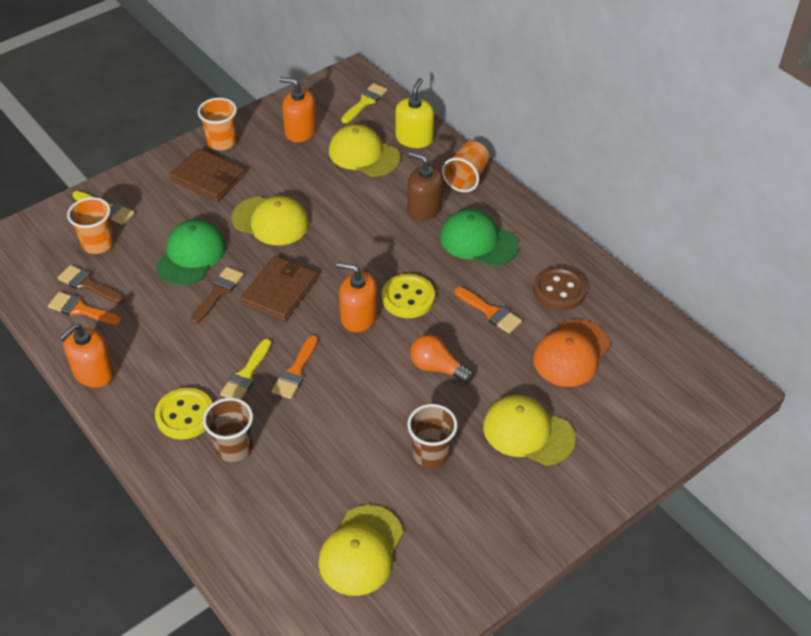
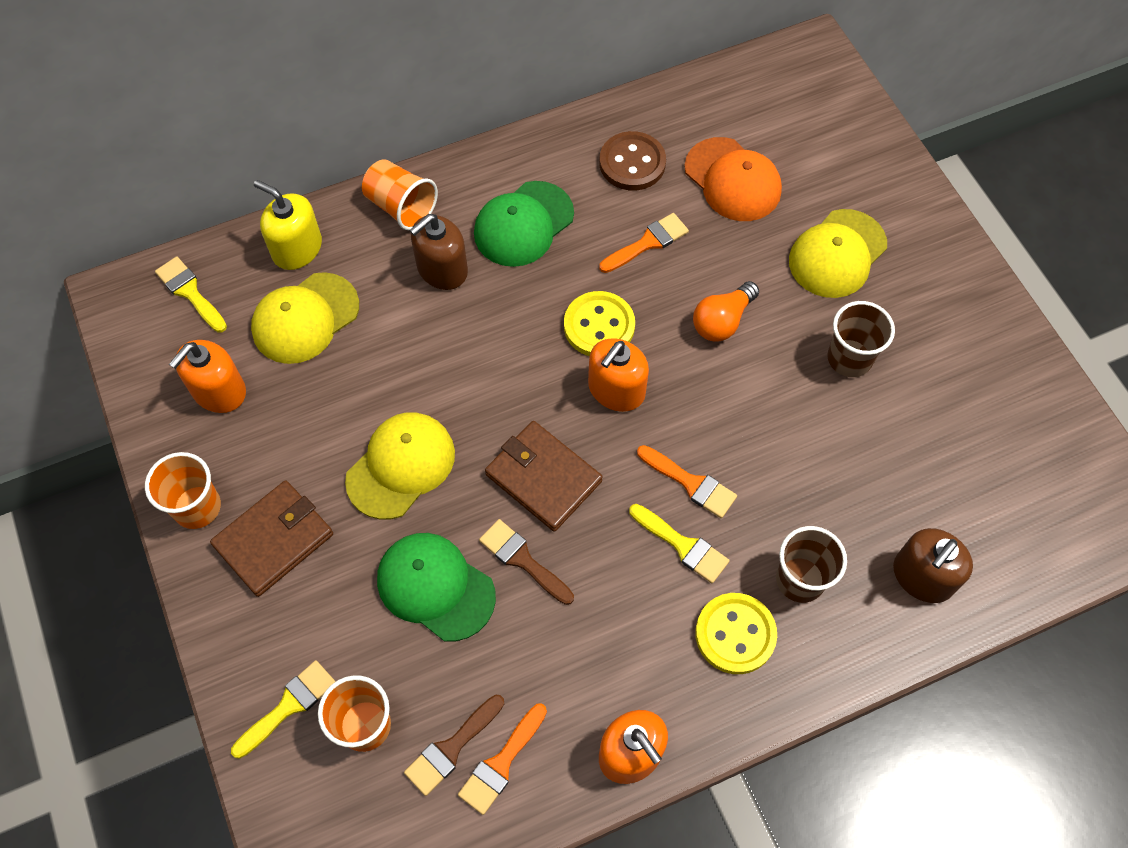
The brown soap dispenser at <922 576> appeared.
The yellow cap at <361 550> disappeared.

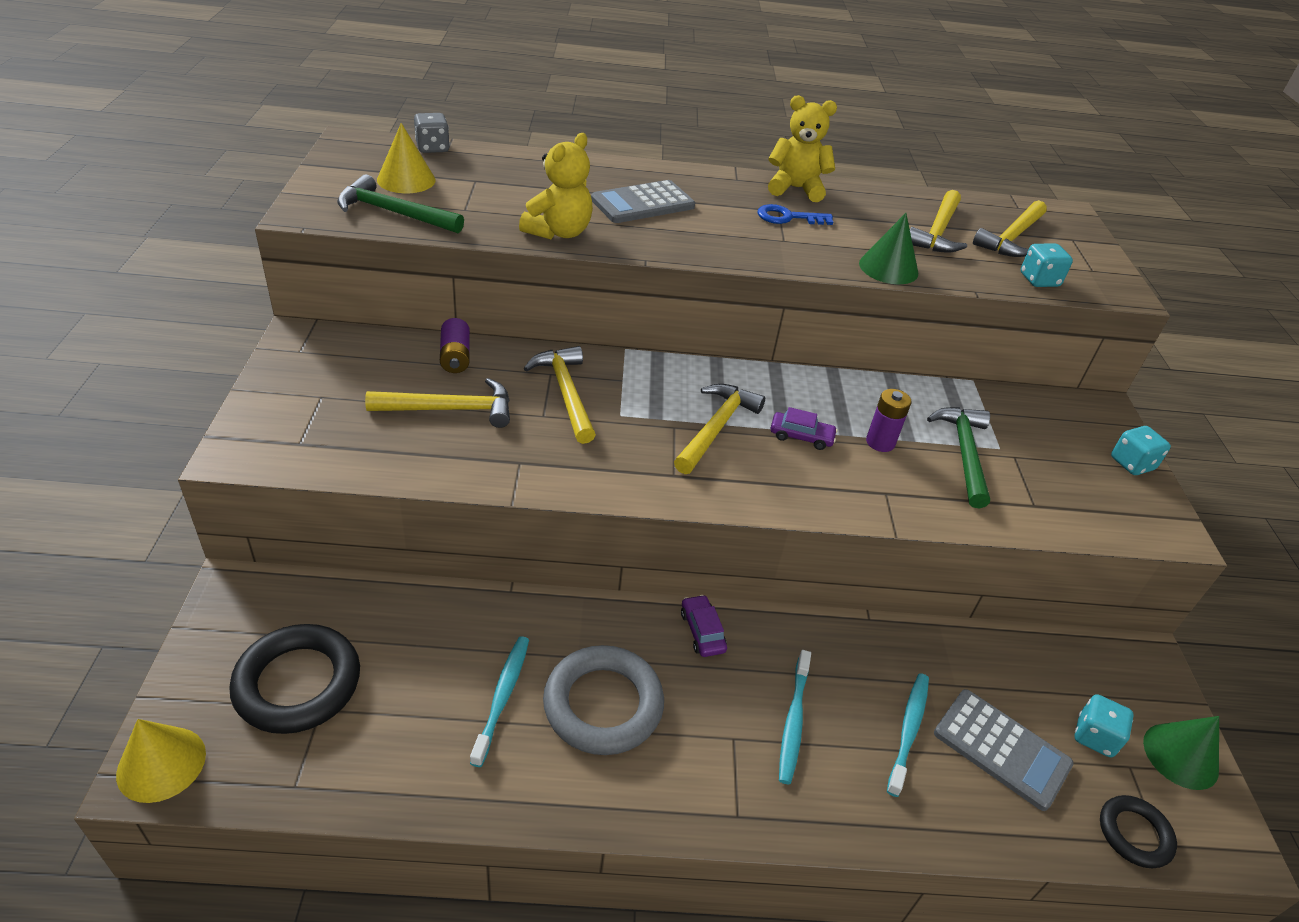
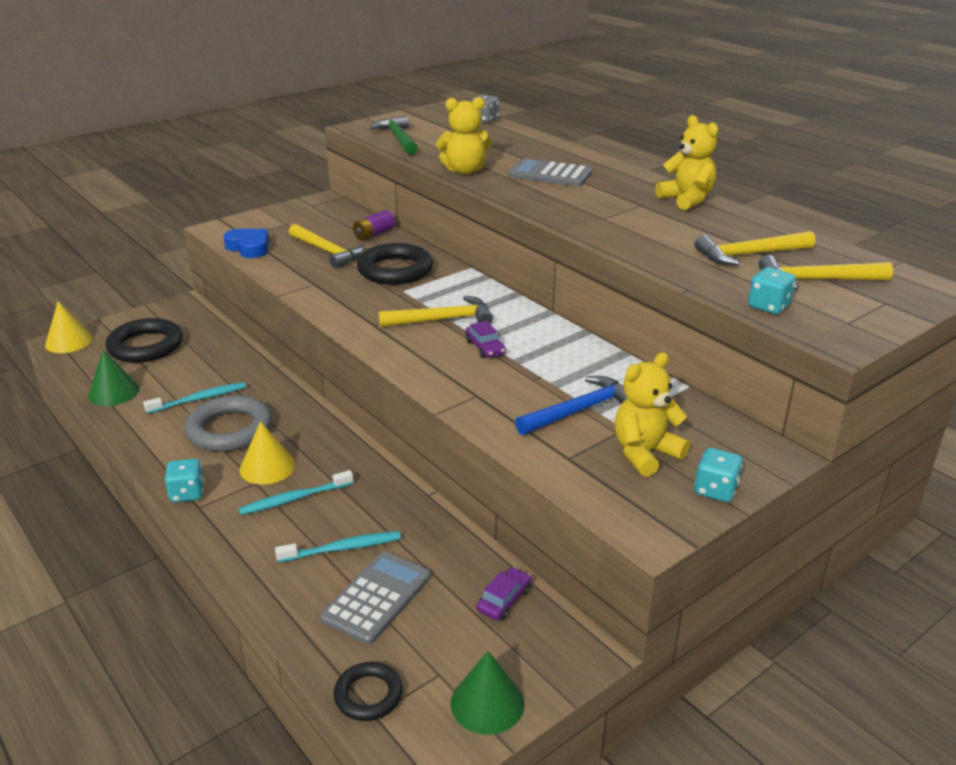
The green cone moved from <888 268> to <113 392>.
The turquoise dice moved from <1094 737> to <187 493>.
The blue heart at <249 247> appeared.
The yellow cone moved from <406 180> to <267 467>.
The grey calculator at <1001 749> turned 150 degrees counterclockwise.
The yellow hammer at <566 393> was replaced by the black ring at <395 270>.
The purple car moved from <702 631> to <504 600>.
The green hammer at <964 453> became the blue hammer at <580 410>.
The yellow teddy bear at <645 453> appeared.
The blue key at <788 217> disappeared.
The purple battery at <880 442> disappeared.

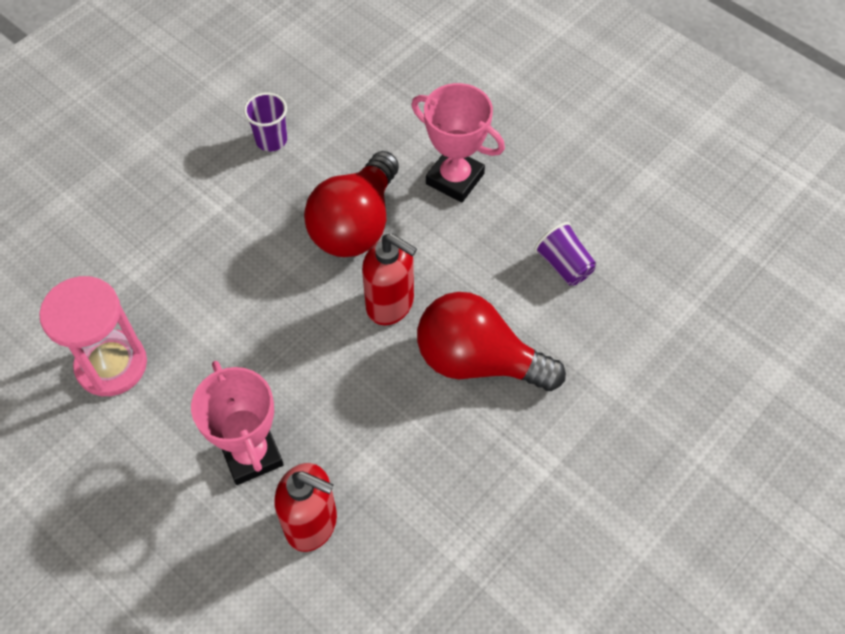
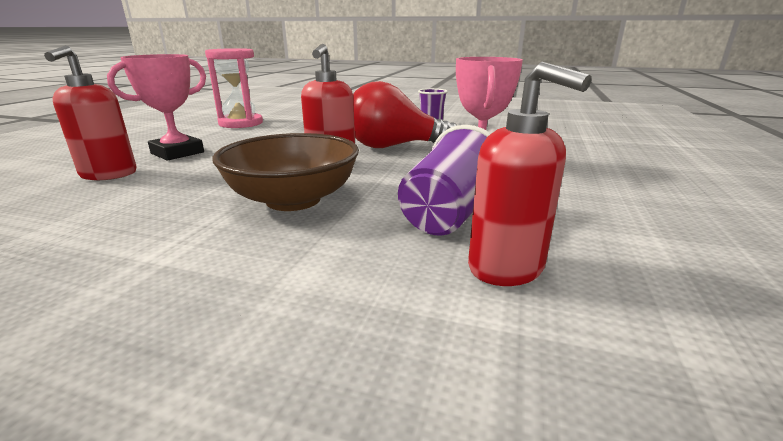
The red light bulb at <478 361> was replaced by the brown bowl at <293 200>.
The purple cup at <564 265> changed to 1.55 times the size.
The red soap dispenser at <506 268> appeared.

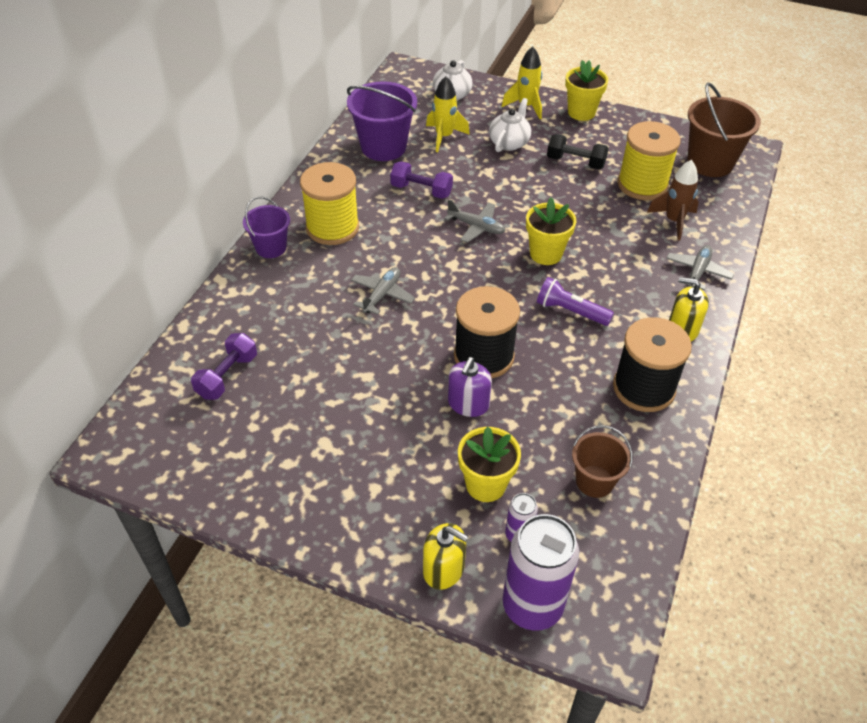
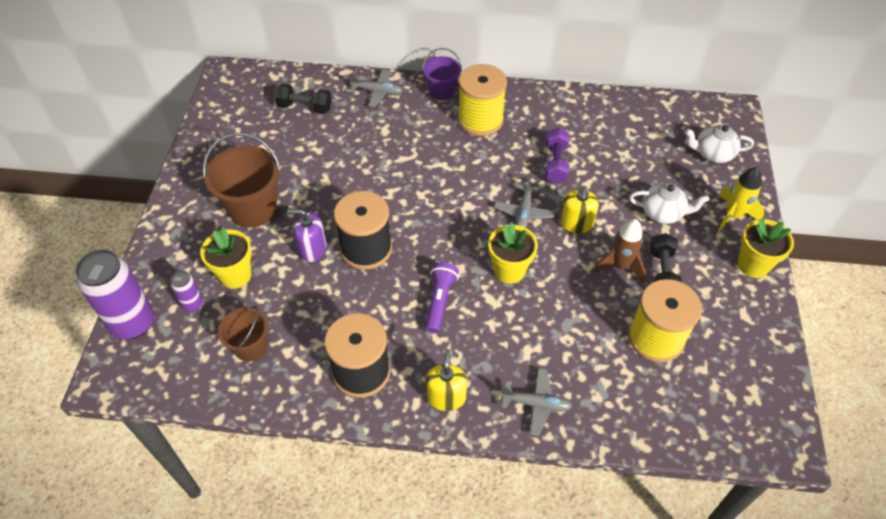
The brown bucket moved from <710 163> to <253 209>.
The purple dumbbell at <227 376> became the black dumbbell at <305 107>.
The grey plane moved from <382 295> to <377 92>.
The yellow soap dispenser moved from <444 569> to <576 223>.
The brown rocket moved from <673 221> to <620 266>.
The purple bucket at <383 147> disappeared.
The yellow rocket at <444 137> disappeared.

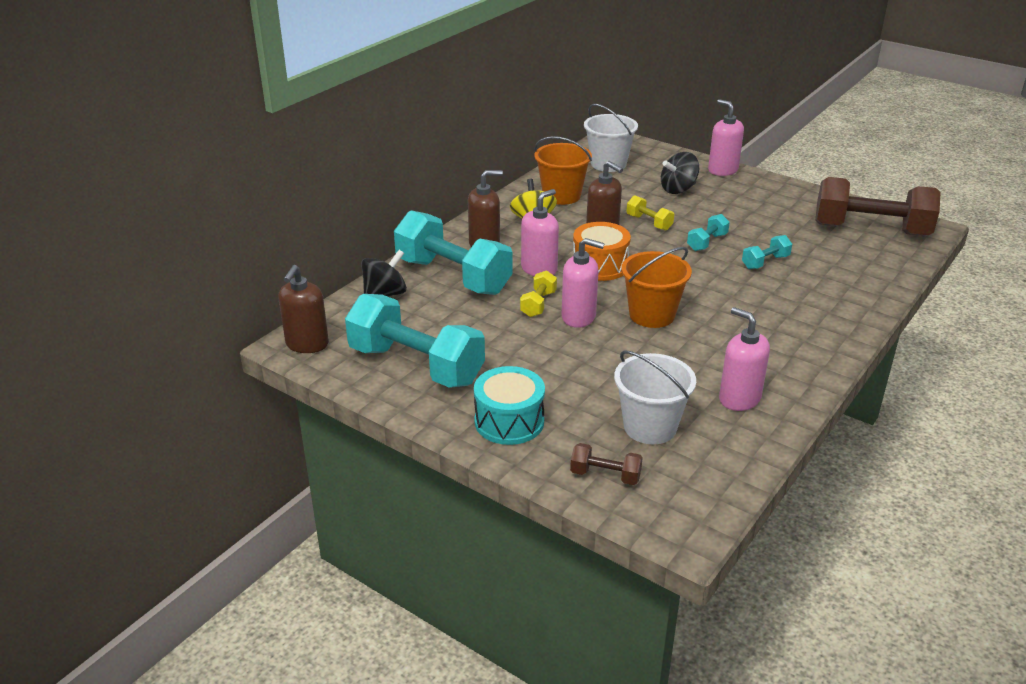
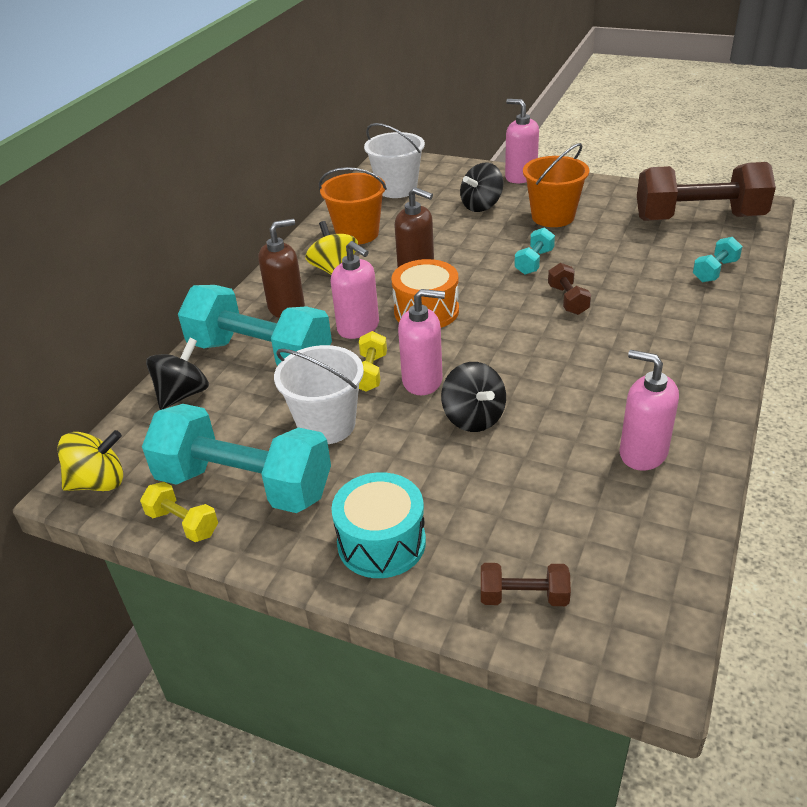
The brown soap dispenser at <307 344> was replaced by the yellow spinning top at <99 482>.
The yellow dumbbell moved from <649 222> to <183 523>.
The white bucket moved from <650 427> to <327 425>.
The pink soap dispenser at <539 269> turned 105 degrees clockwise.
The black spinning top at <473 418> appeared.
The orange bucket moved from <652 315> to <553 216>.
The brown dumbbell at <567 300> appeared.
The turquoise dumbbell moved from <765 262> to <715 271>.

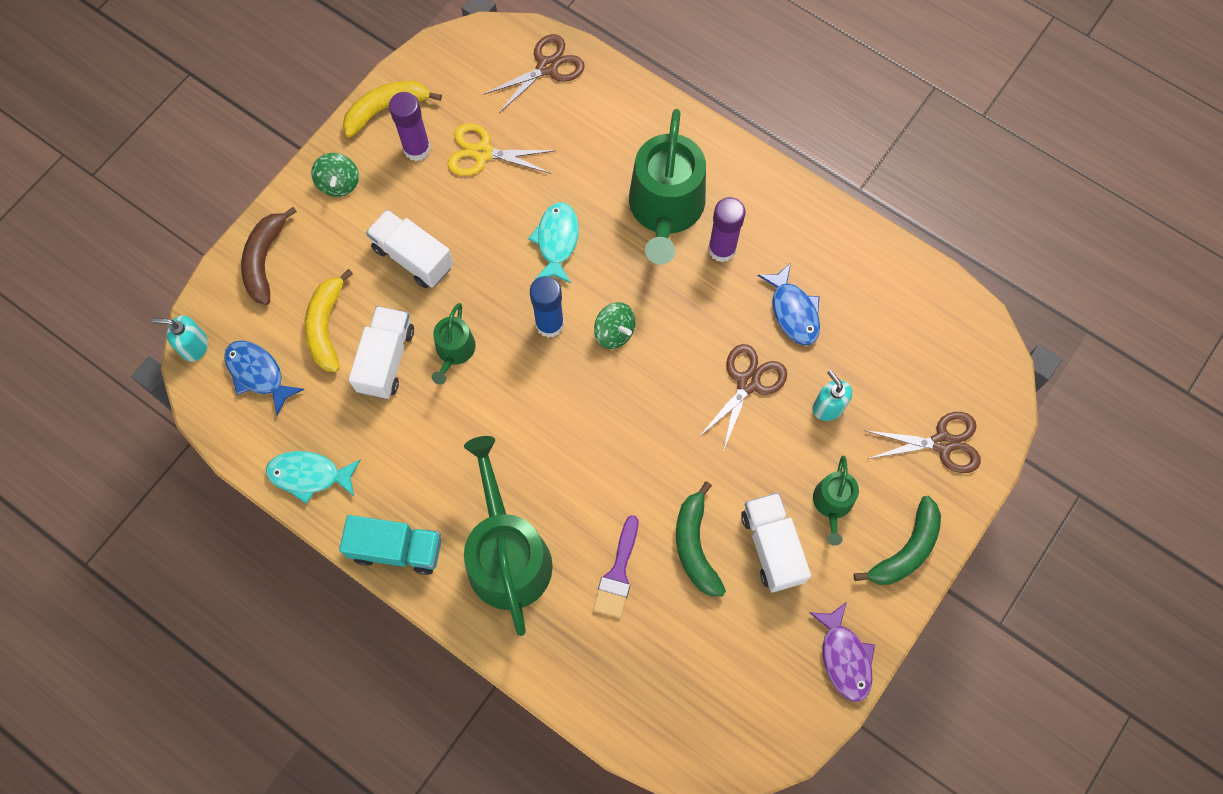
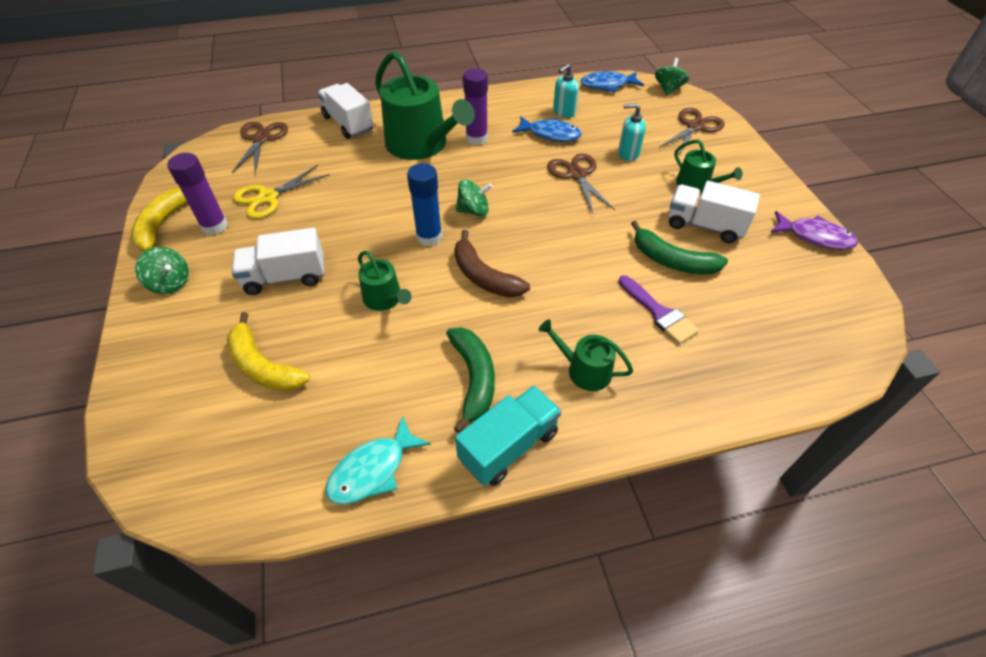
The white truck moved from <386 360> to <348 124>.
The green banana moved from <906 549> to <473 379>.
The brown banana moved from <265 260> to <484 276>.
The green watering can at <507 554> changed to 0.49 times the size.
The turquoise soap dispenser moved from <194 346> to <564 112>.
The blue fish moved from <258 374> to <607 85>.
The green spinning top at <668 89> appeared.
The turquoise fish at <557 241> disappeared.

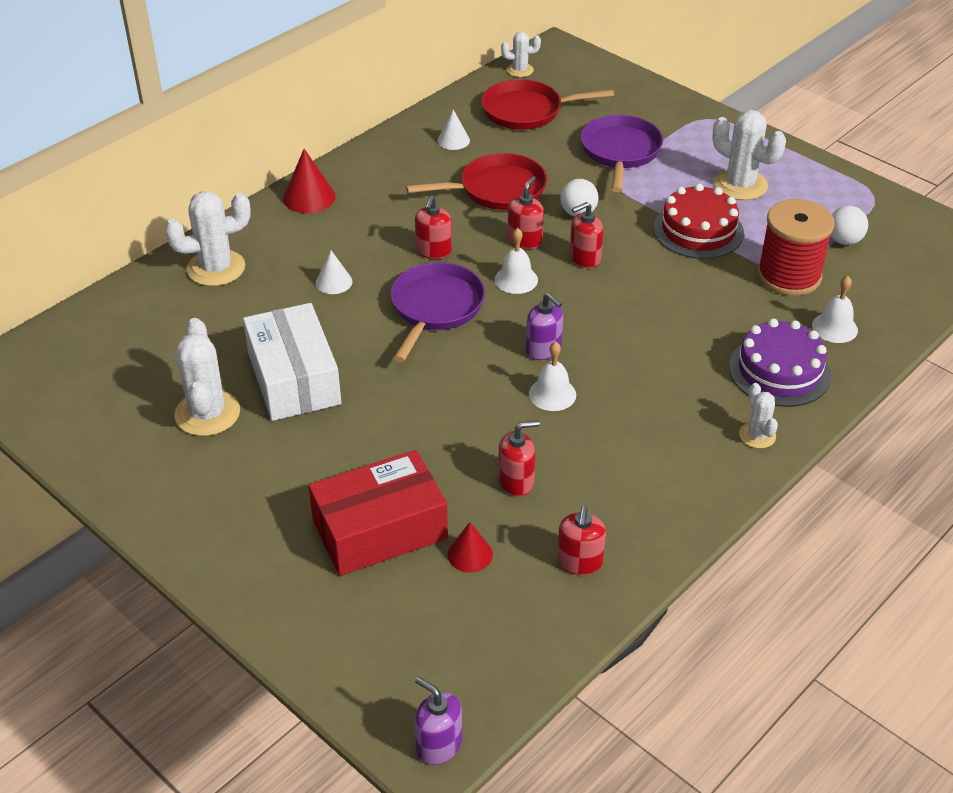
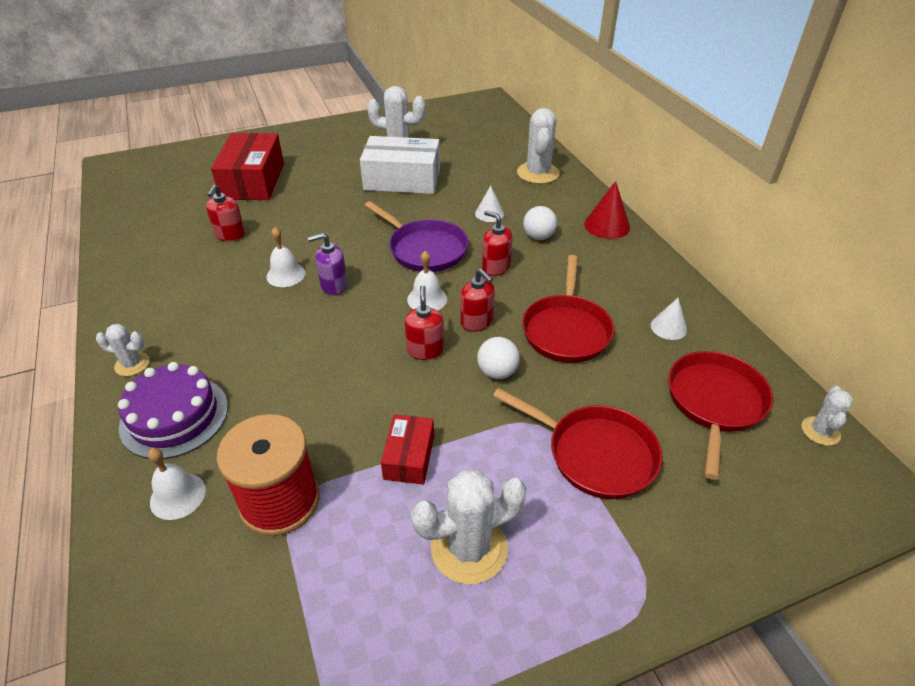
The red cake at <698 230> was replaced by the red box at <409 457>.
The purple pan at <620 152> became the red pan at <595 454>.
The white ball moved from <844 240> to <538 237>.
The purple soap dispenser at <439 745> disappeared.
The red cone at <470 554> disappeared.
The red soap dispenser at <579 562> disappeared.

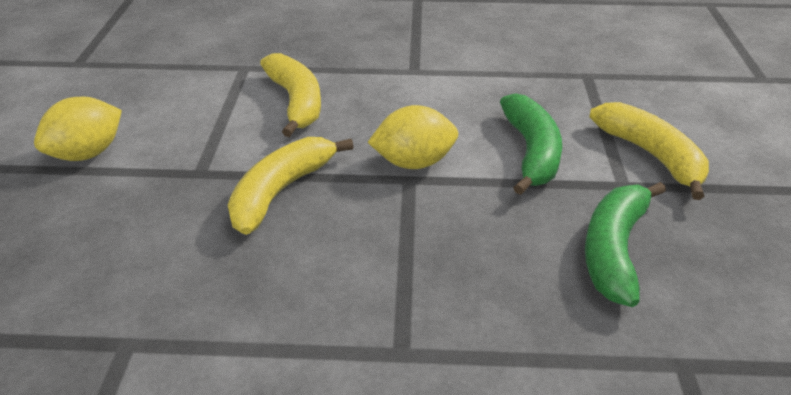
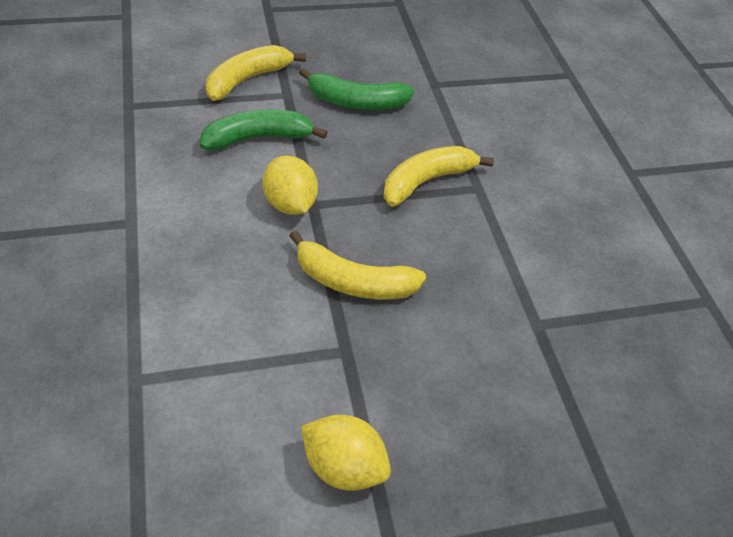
The yellow banana moved from <296 102> to <427 181>.

